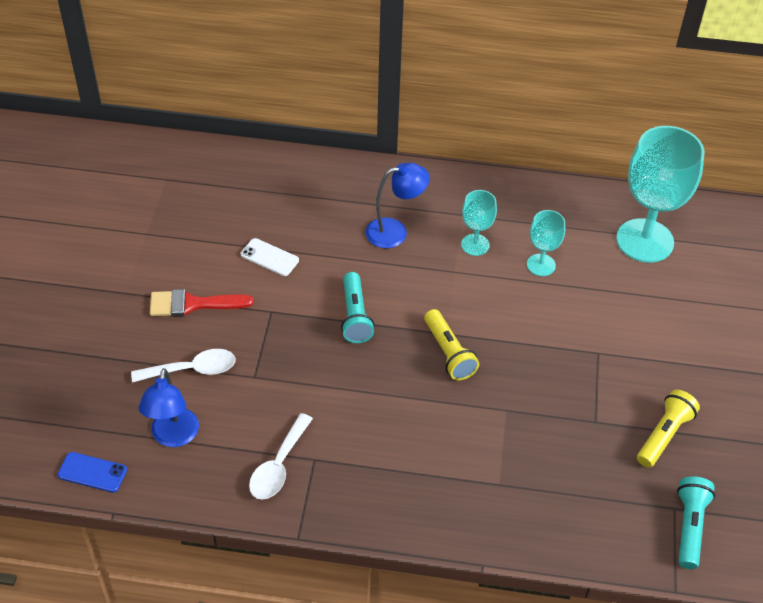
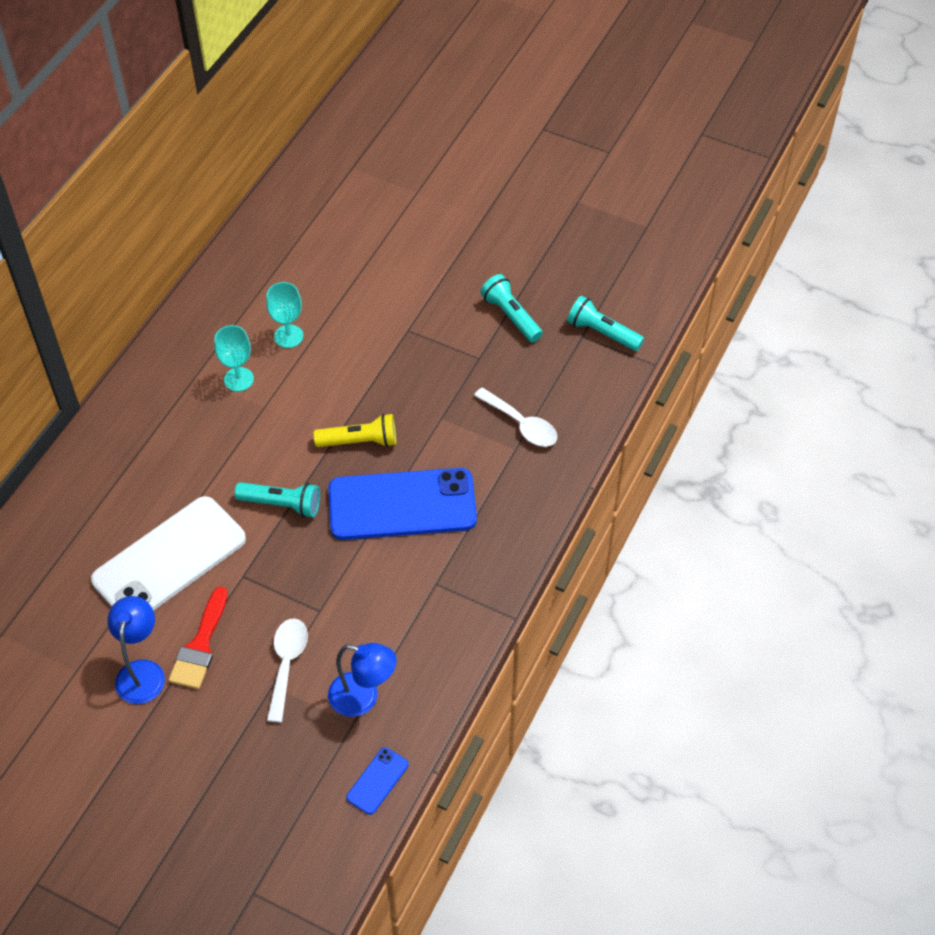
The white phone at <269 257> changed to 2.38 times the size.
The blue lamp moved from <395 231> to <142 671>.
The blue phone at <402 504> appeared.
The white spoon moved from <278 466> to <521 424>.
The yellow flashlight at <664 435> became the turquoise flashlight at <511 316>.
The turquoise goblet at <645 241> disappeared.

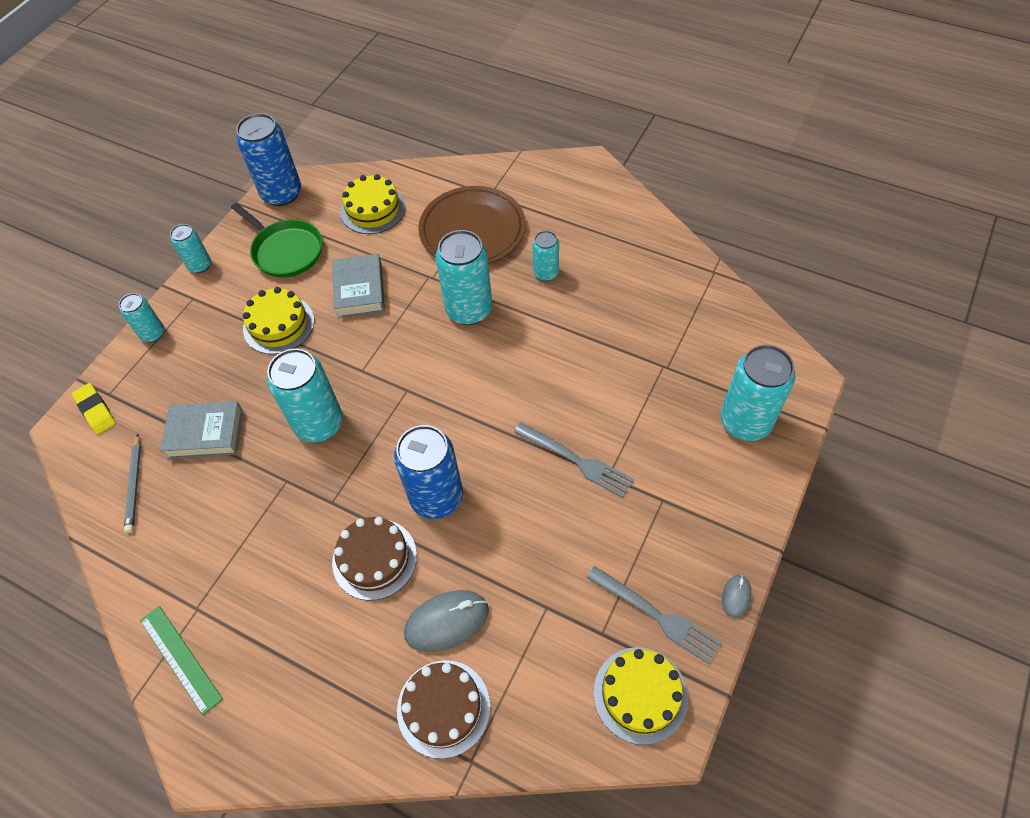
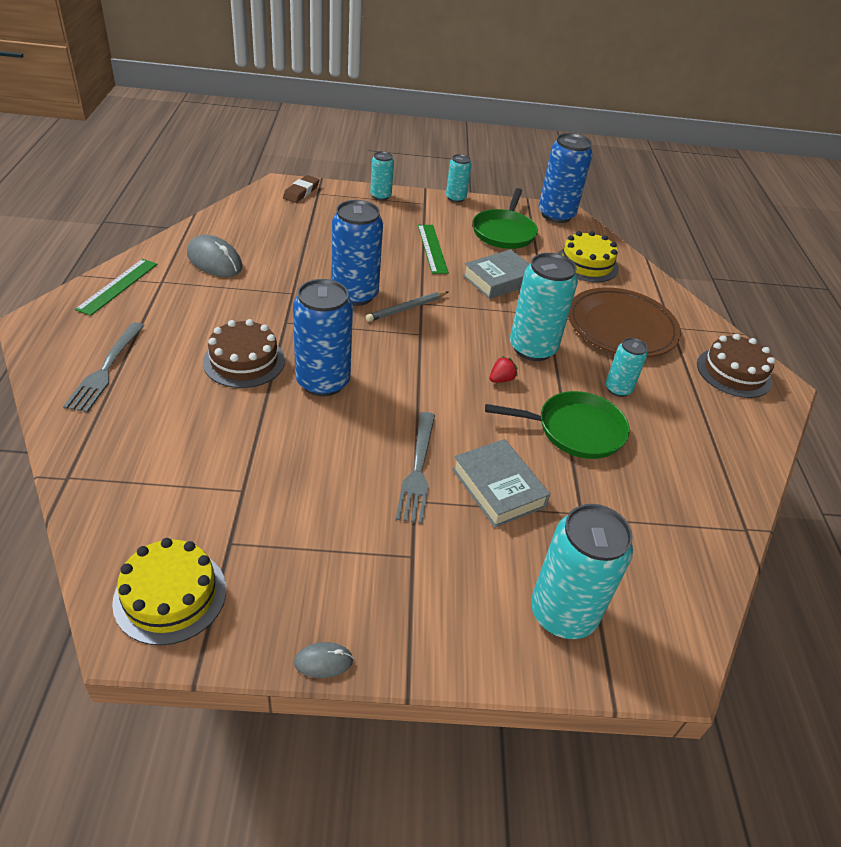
The grey fork moved from <657 616> to <106 370>.
The grey mouse moved from <447 621> to <214 261>.
The yellow eraser at <96 410> became the brown eraser at <301 192>.
The turquoise can at <319 424> became the blue can at <355 294>.
The grey pencil moved from <135 485> to <406 308>.
The yellow cake at <279 325> was replaced by the green ruler at <432 248>.
The grey book moved from <205 434> to <498 488>.
The green pan at <575 430> appeared.
The red strawberry at <501 379> appeared.
The brown cake moved from <443 708> to <734 372>.

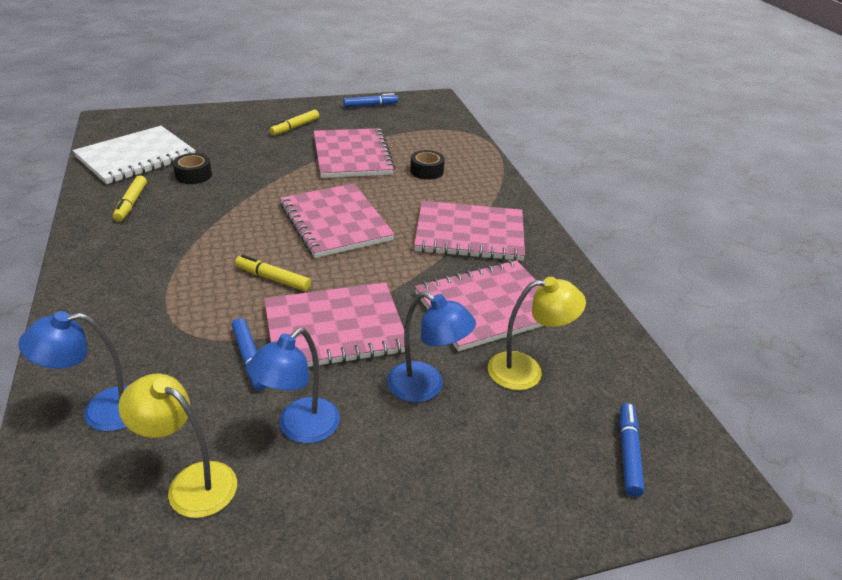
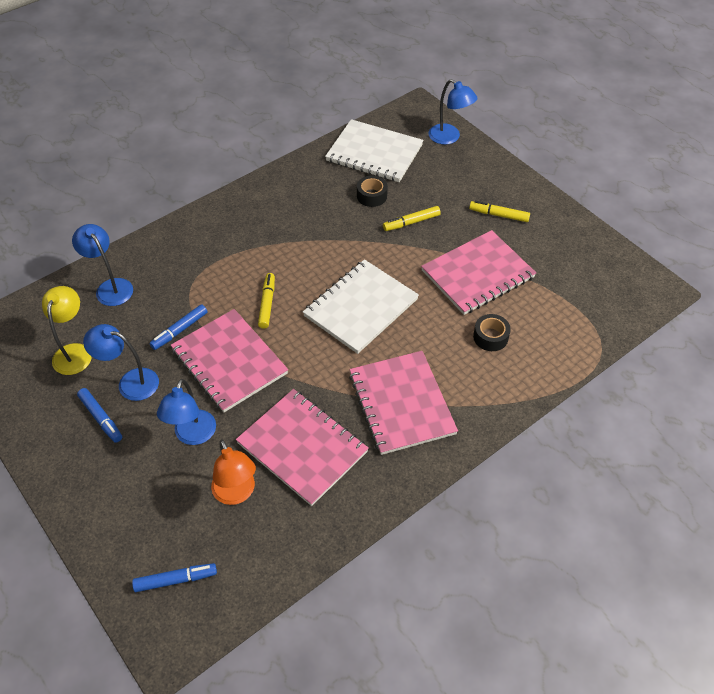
The blue marker moved from <370 105> to <101 418>.
The yellow lamp at <526 370> became the orange lamp at <236 493>.
The pink notebook at <335 222> became the white notebook at <361 308>.
The yellow marker moved from <131 203> to <411 222>.
The blue lamp at <449 138> appeared.

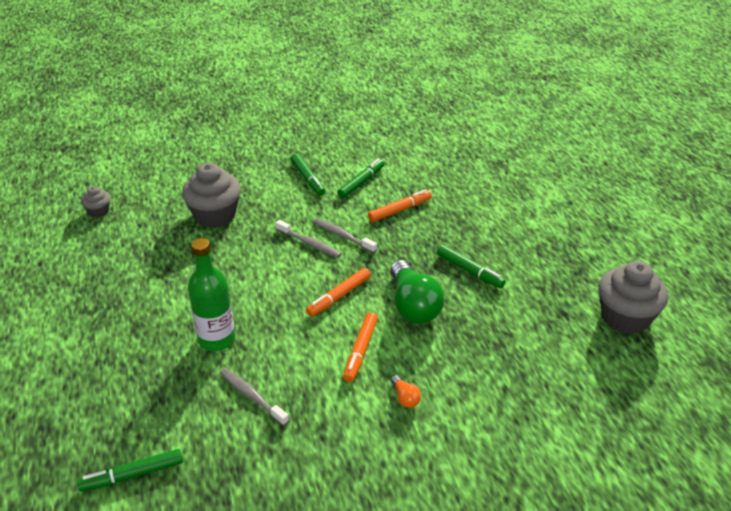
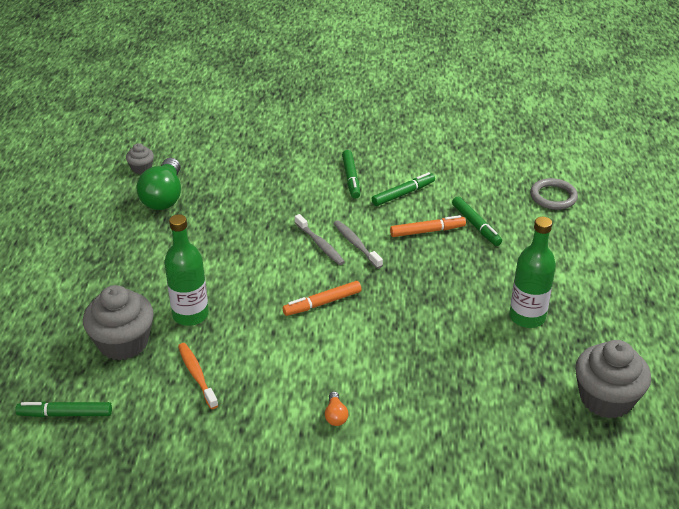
The grey cupcake moved from <215 215> to <123 343>.
The green light bulb moved from <413 305> to <164 197>.
The grey toothbrush at <252 396> became the orange toothbrush at <197 375>.
The green marker moved from <469 271> to <476 225>.
The green bottle at <527 317> appeared.
The grey ring at <553 197> appeared.
The orange marker at <360 351> disappeared.

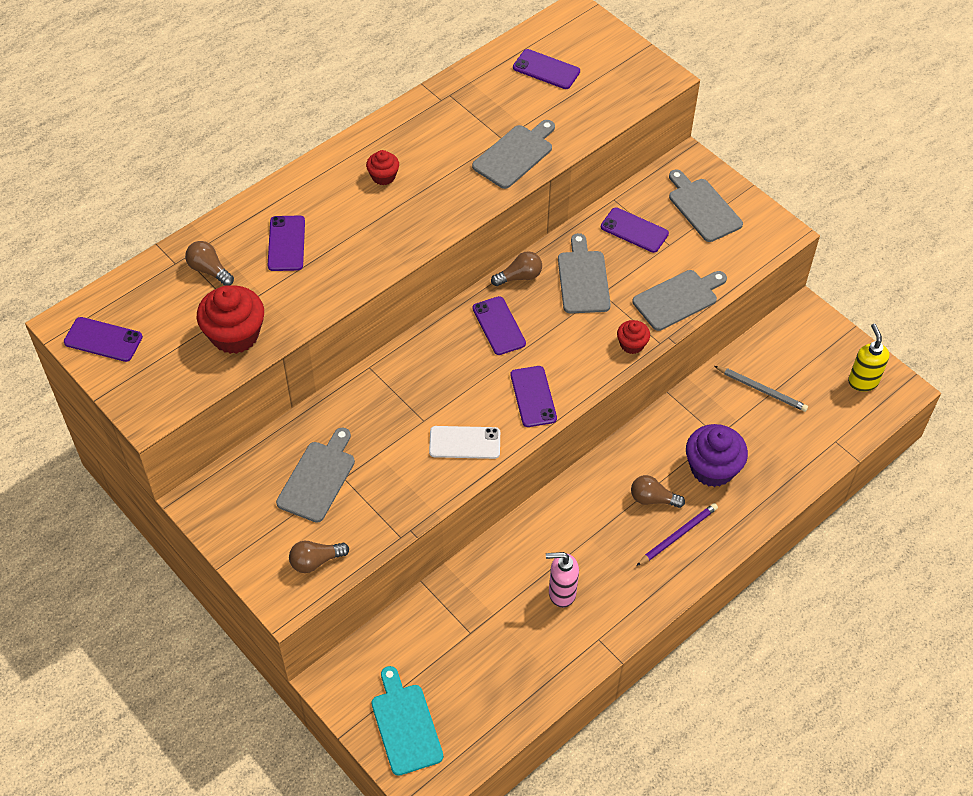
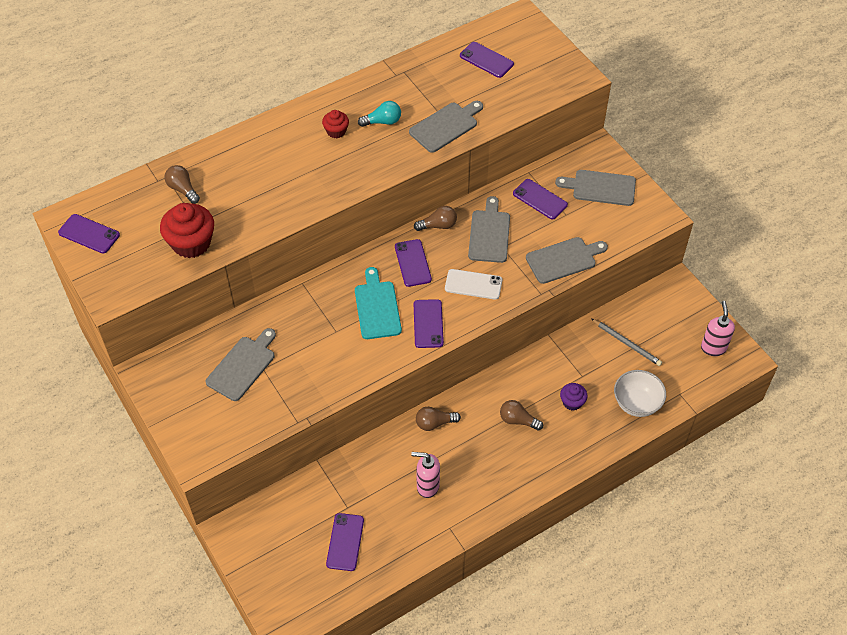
The purple phone moved from <286 243> to <345 542>.
The turquoise cutting board moved from <405 725> to <377 307>.
The turquoise light bulb at <382 122> appeared.
The brown light bulb moved from <316 561> to <434 423>.
The white phone moved from <464 443> to <473 284>.
The grey cutting board at <703 208> turned 60 degrees counterclockwise.
The purple cupcake at <712 468> changed to 0.53 times the size.
The white bowl at <636 403> appeared.
The yellow soap dispenser at <863 381> became the pink soap dispenser at <713 347>.
The red cupcake at <632 344> disappeared.
The purple pencil at <678 535> disappeared.

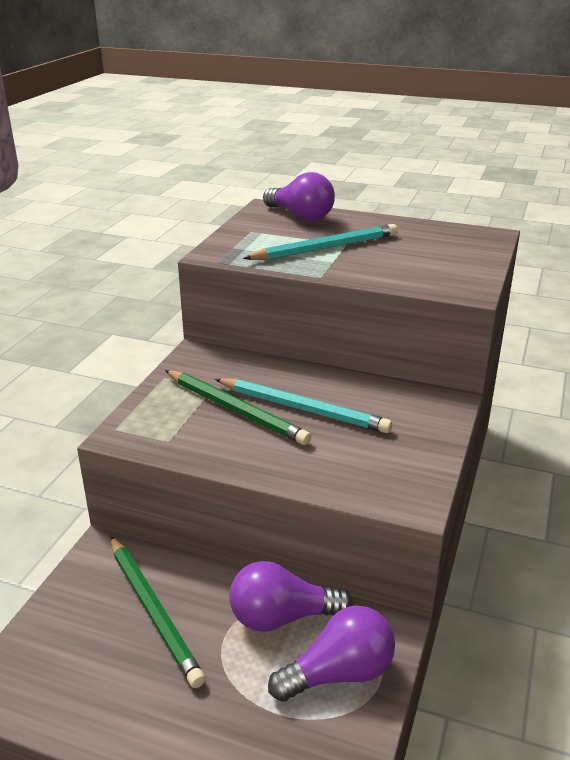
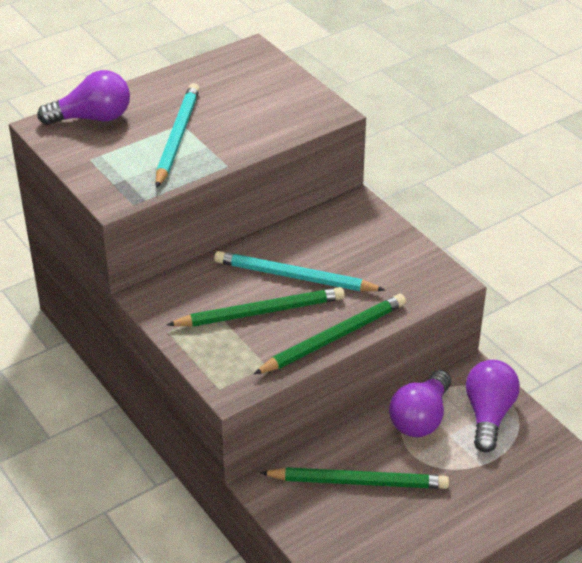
The turquoise pencil at <303 408> turned 135 degrees counterclockwise.
The green pencil at <333 337> appeared.

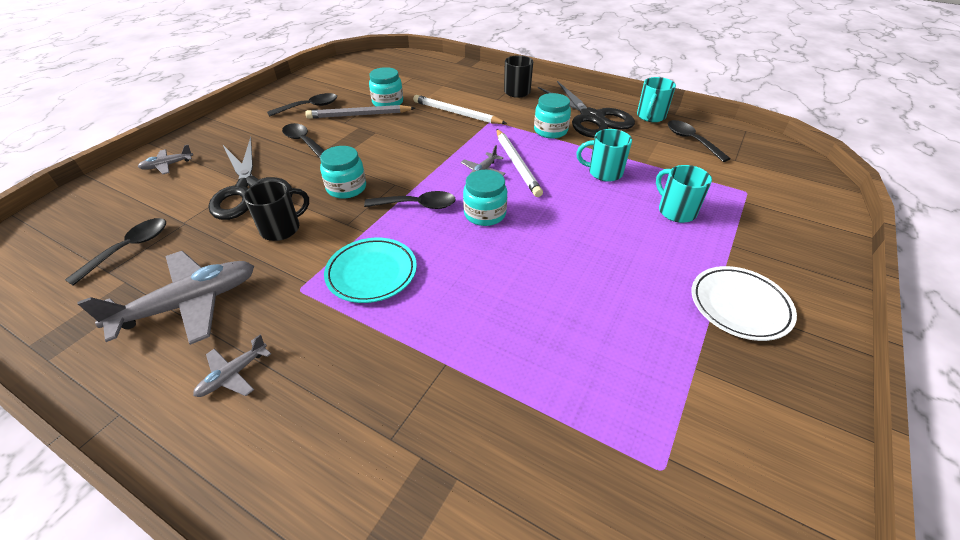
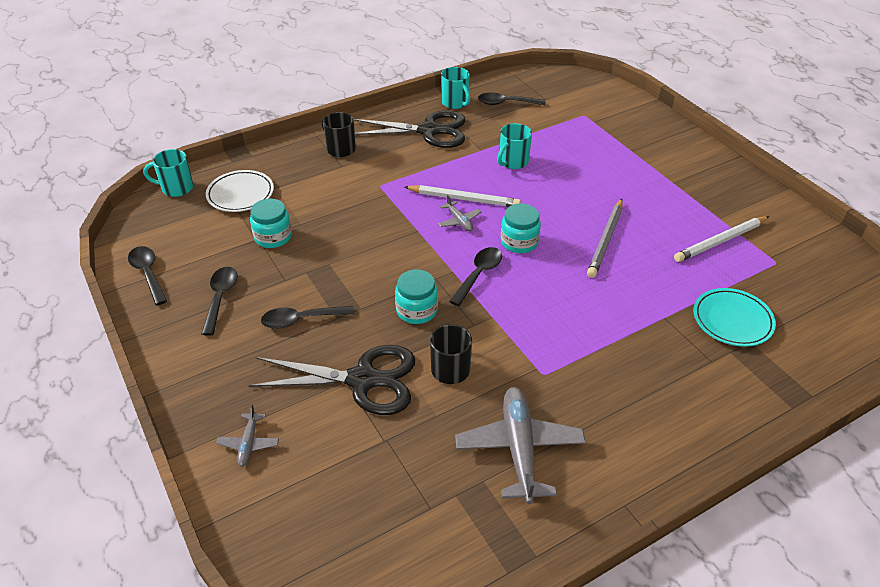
The black spoon moved from <129 248> to <148 273>.
The turquoise mug moved from <675 211> to <176 188>.
The white plate moved from <739 306> to <240 194>.
The grey pencil moved from <359 115> to <605 240>.
The white pencil moved from <456 113> to <720 241>.
The turquoise plate moved from <372 273> to <732 320>.
The grey plane at <233 375> disappeared.
The turquoise jar at <550 131> disappeared.

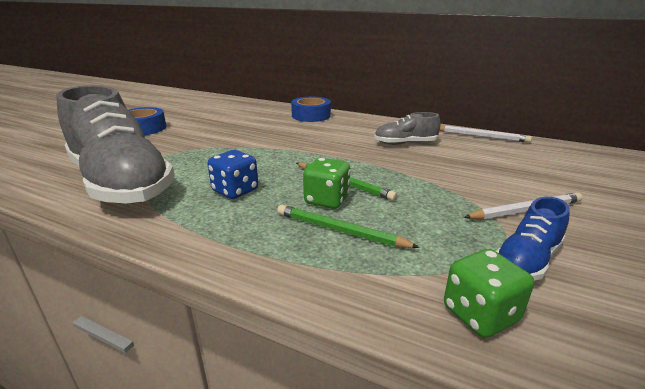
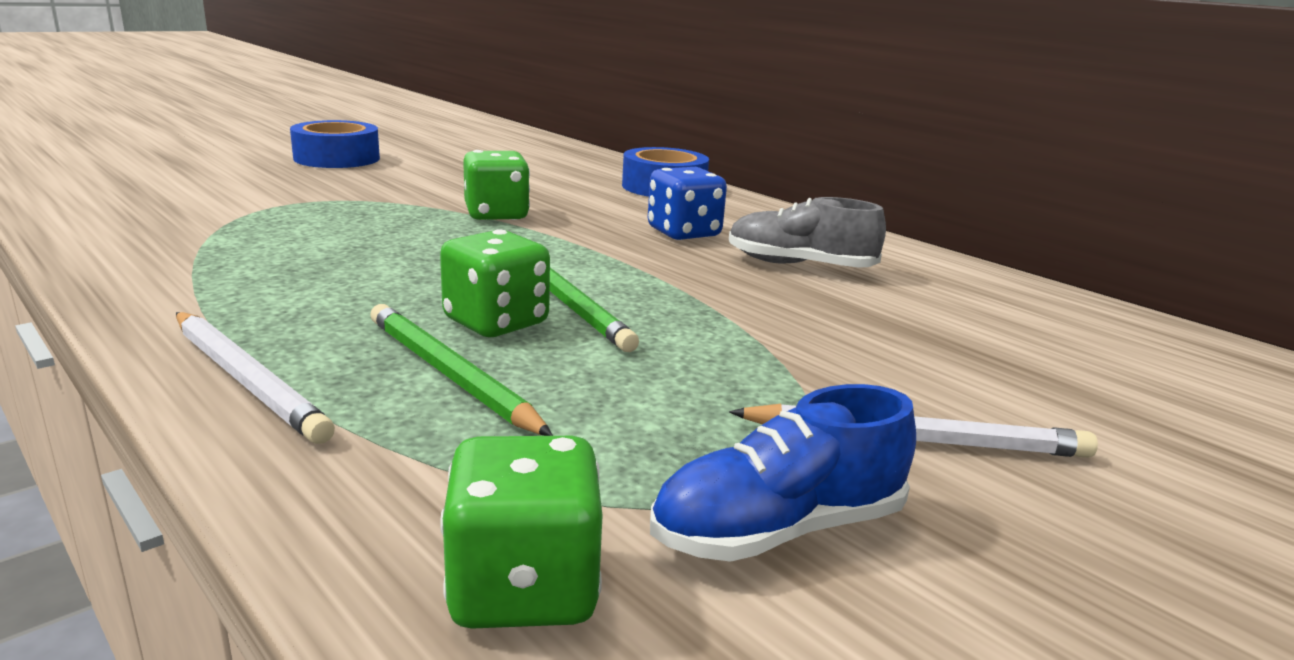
The white pencil moved from <481 136> to <246 379>.
The green dice at <496 215> appeared.
The blue dice moved from <235 191> to <683 233>.
The grey shoe at <121 182> disappeared.

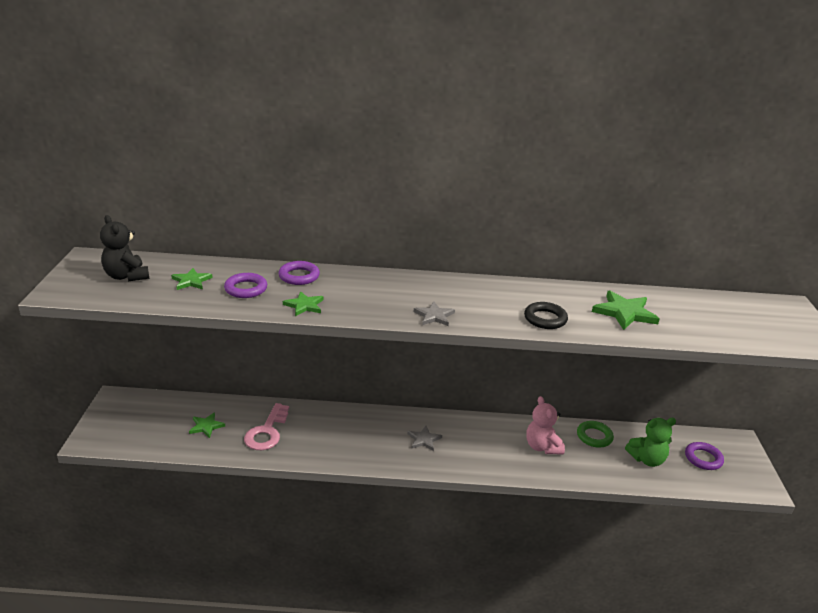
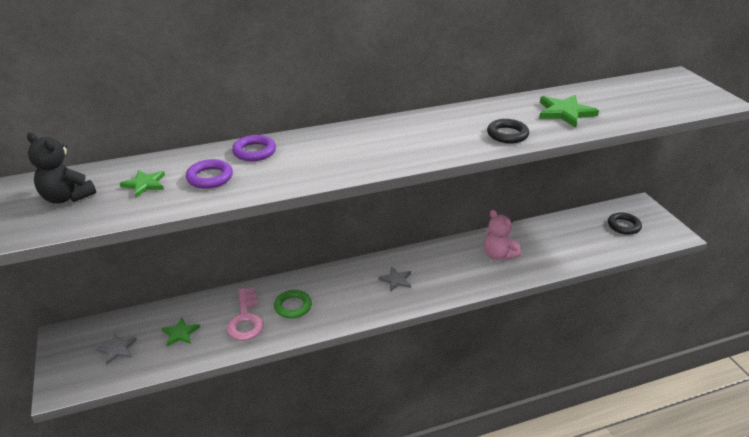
The grey star moved from <434 316> to <117 349>.
The green ring moved from <594 436> to <293 306>.
The purple ring at <703 458> became the black ring at <624 226>.
The green star at <304 305> disappeared.
The green teddy bear at <647 459> disappeared.

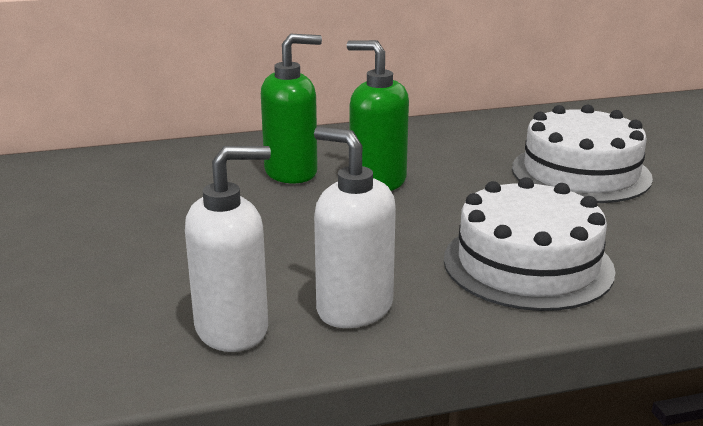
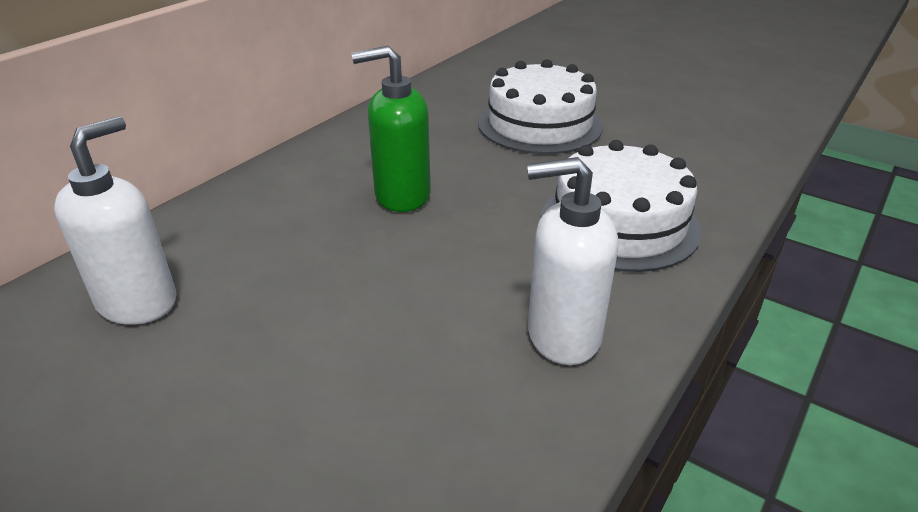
The white soap dispenser moved from <233 329> to <138 302>.
The green soap dispenser at <291 172> disappeared.

